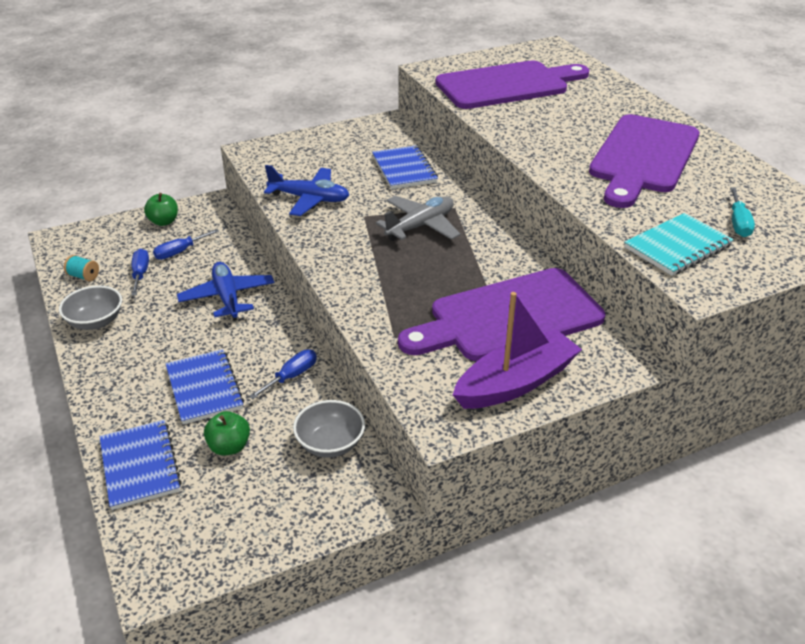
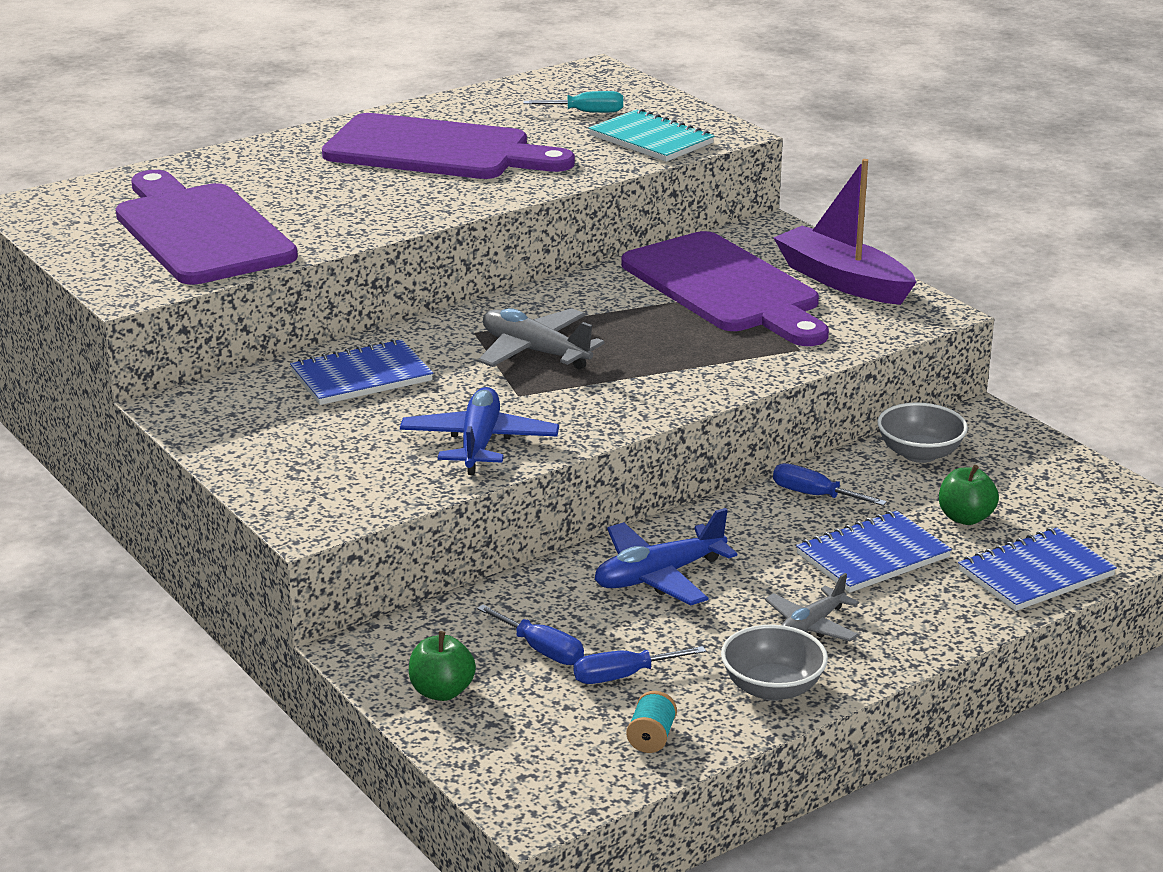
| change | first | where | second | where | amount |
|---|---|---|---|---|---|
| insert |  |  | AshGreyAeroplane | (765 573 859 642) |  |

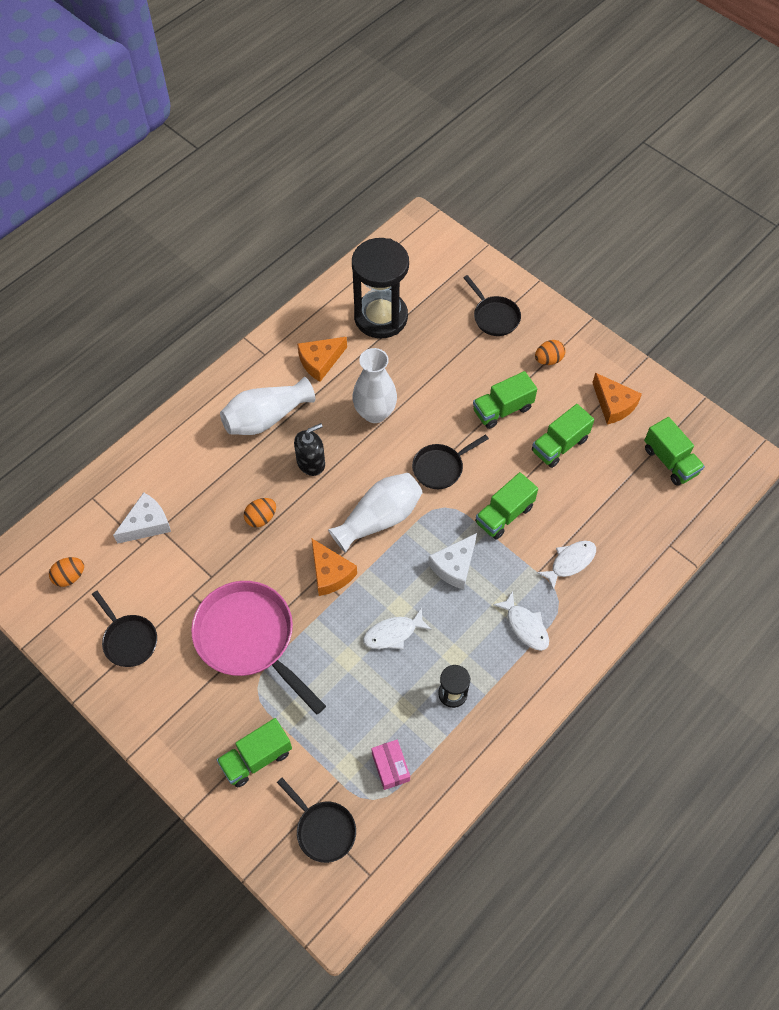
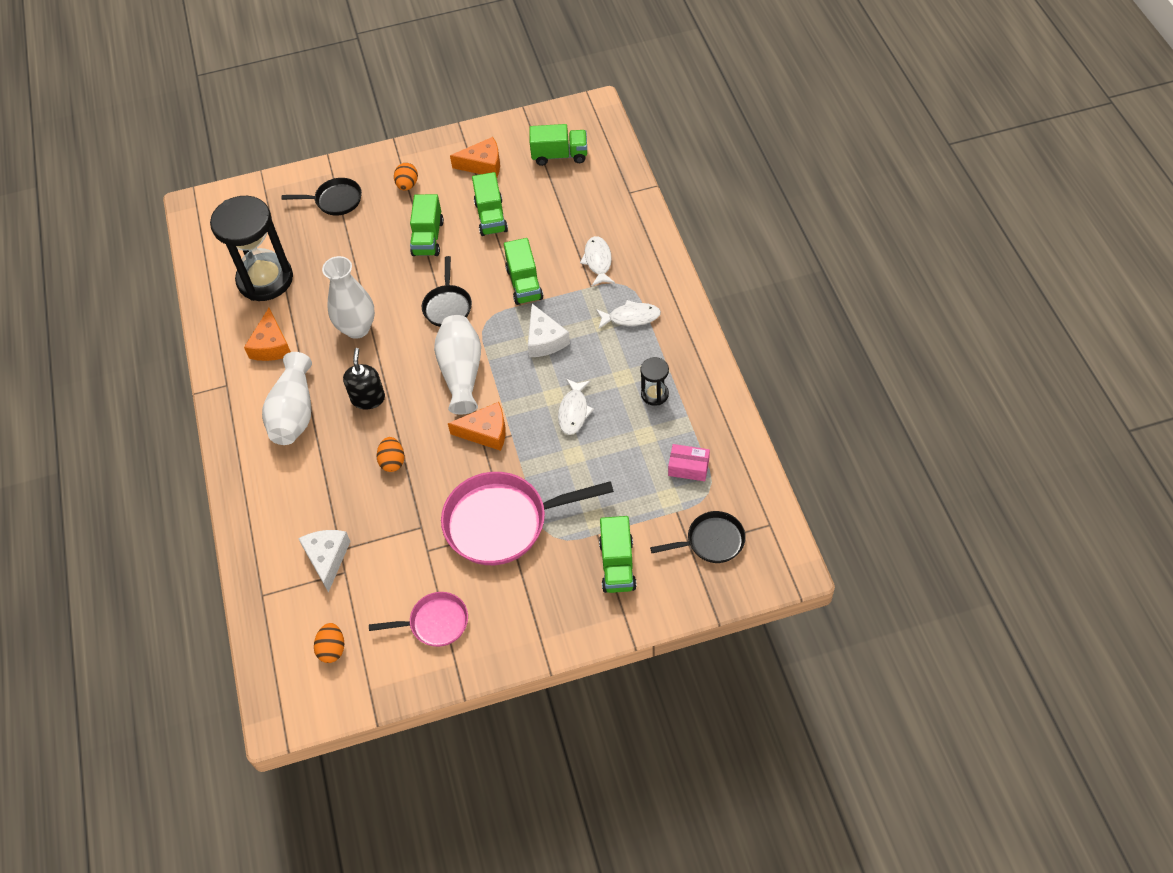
| change | first | where | second | where | amount |
|---|---|---|---|---|---|
| recolor | JetBlackFryingPan | (92 591 157 667) | PinkFryingPan | (369 592 468 647) |  |

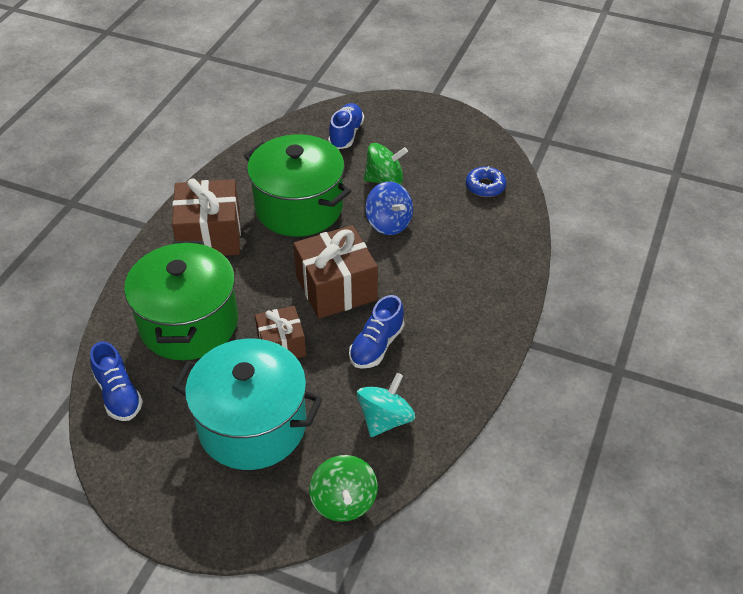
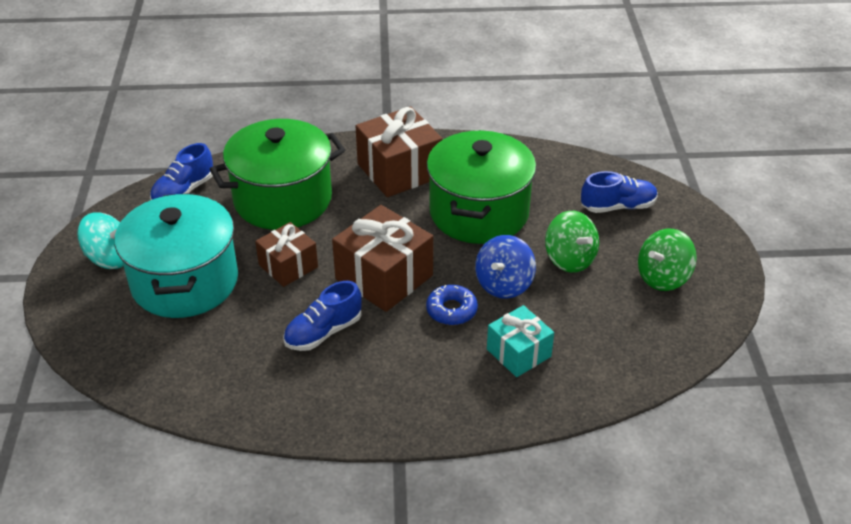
| change | first | where | second | where | amount |
|---|---|---|---|---|---|
| insert |  |  | AquaWrappedGift | (487 305 554 377) |  |
| move | EmeraldSpinningTop | (309 455 378 522) |  | (638 229 697 291) |  |
| move | AquaSpinningTop | (357 373 415 437) |  | (77 212 123 269) |  |
| move | RoyalBlueDoughnut | (466 166 506 197) |  | (426 285 478 325) |  |
| rotate | RoyalBlueLaceUpShoe | (349 295 404 369) |  | (283 281 362 351) | 45 degrees counterclockwise |

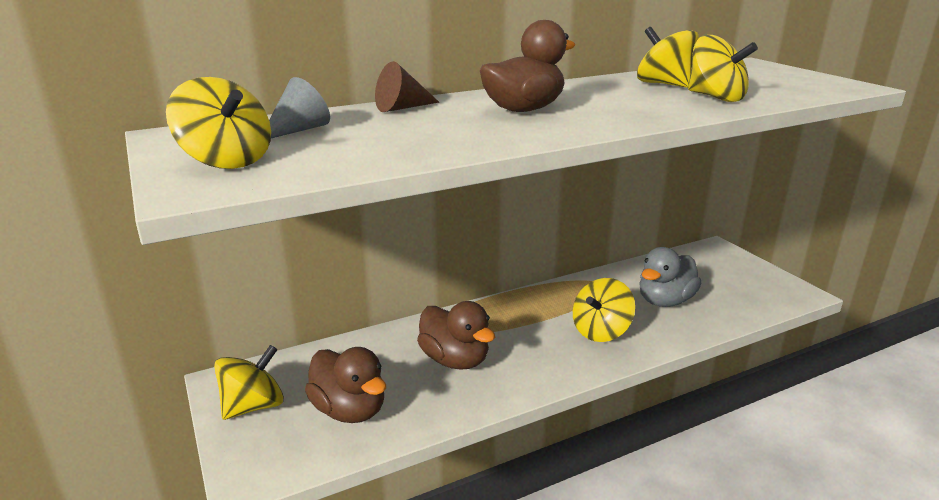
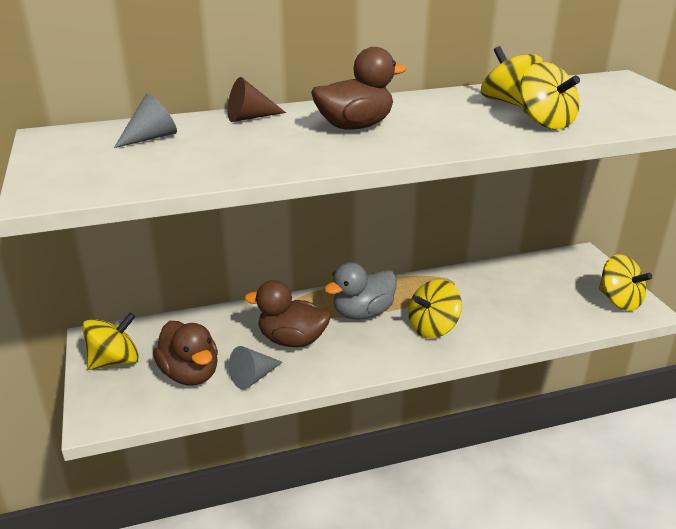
| change | first | where | second | where | amount |
|---|---|---|---|---|---|
| insert |  |  | AshGreyConeShape | (229 346 283 389) |  |
| move | YellowSpinningTop | (166 77 271 169) |  | (599 254 652 311) |  |
| move | AshGreyDuck | (639 247 701 307) |  | (324 262 397 319) |  |
| rotate | BrownDuck | (417 301 495 370) |  | (244 280 331 347) | 135 degrees clockwise |

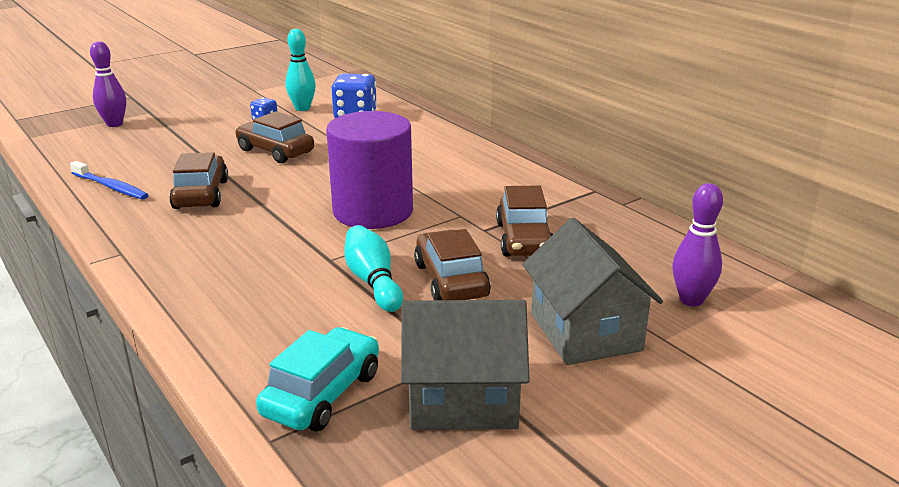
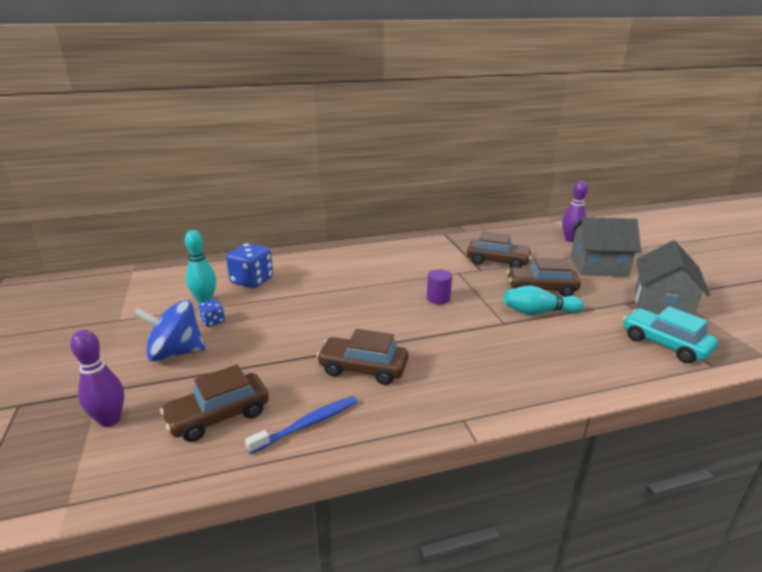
| change | first | where | second | where | amount |
|---|---|---|---|---|---|
| insert |  |  | RoyalBlueSpinningTop | (133 300 205 361) |  |
| move | BrownCar | (235 111 314 163) |  | (160 364 269 442) |  |
| resize | PurpleSolidCylinder | (326 111 413 229) |  | (427 269 452 304) | x0.41 |

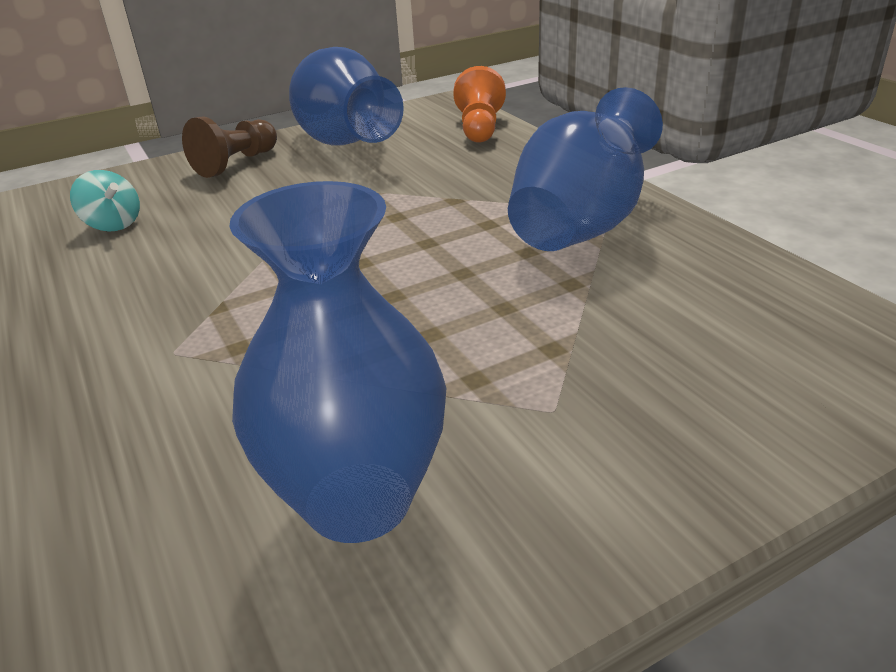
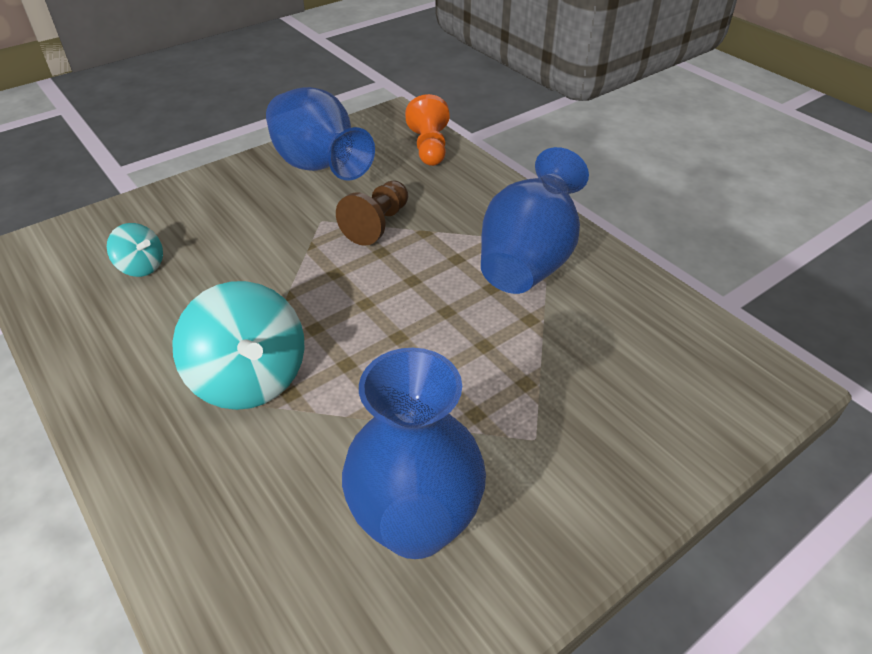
| change | first | where | second | where | amount |
|---|---|---|---|---|---|
| insert |  |  | AquaSpinningTop | (172 281 304 410) |  |
| move | BrownChessPawn | (182 116 277 178) |  | (336 181 408 246) |  |

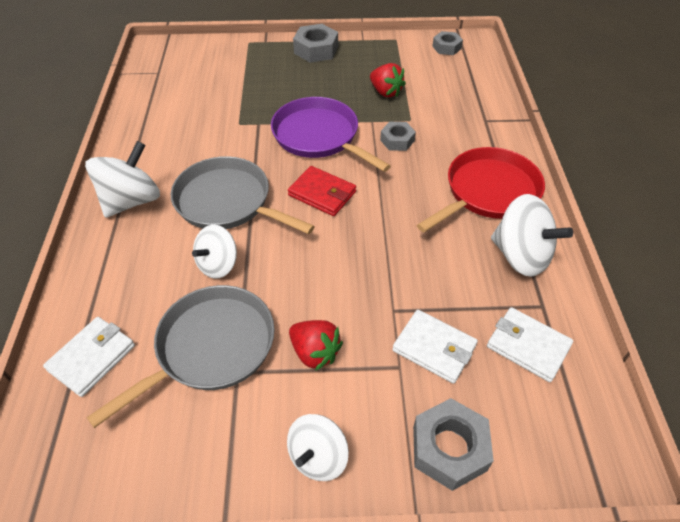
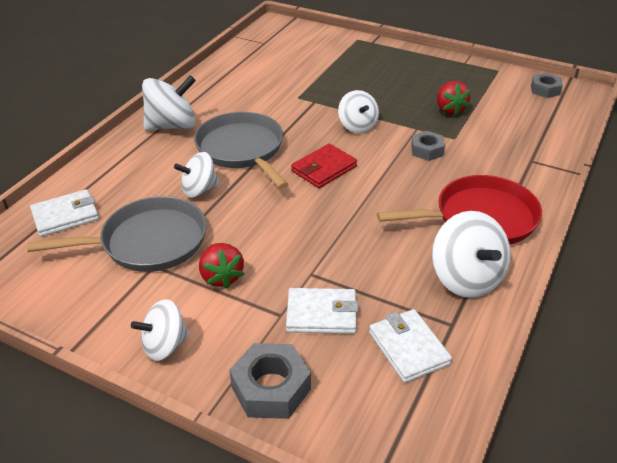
| change | first | where | second | where | amount |
|---|---|---|---|---|---|
| delete | AshGreyHexNut | (293 24 338 63) |  |  |  |
| replace | PurpleFryingPan | (271 97 391 172) | WhiteSpinningTop | (338 90 379 133) |  |
| rotate | RedBillfold | (288 166 356 216) |  | (291 144 357 188) | 75 degrees clockwise |
| rotate | WhiteBillfold | (392 310 478 384) |  | (286 288 358 334) | 60 degrees counterclockwise |

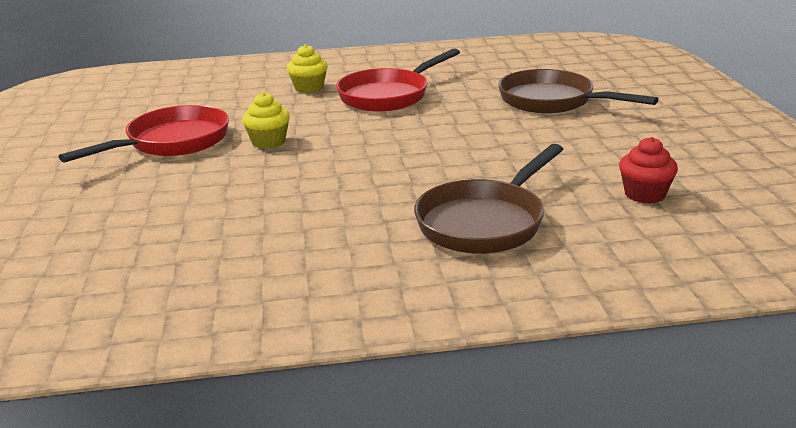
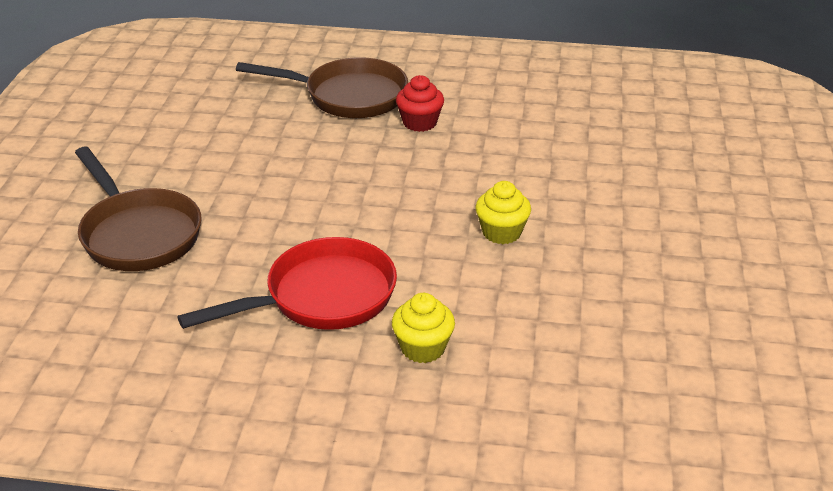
| change | first | where | second | where | amount |
|---|---|---|---|---|---|
| delete | RedFryingPan | (59 105 229 163) |  |  |  |
| move | RedMuffin | (619 137 678 204) |  | (396 75 444 132) |  |
| rotate | BrownFryingPan | (414 144 563 254) |  | (236 57 408 118) | 45 degrees clockwise |

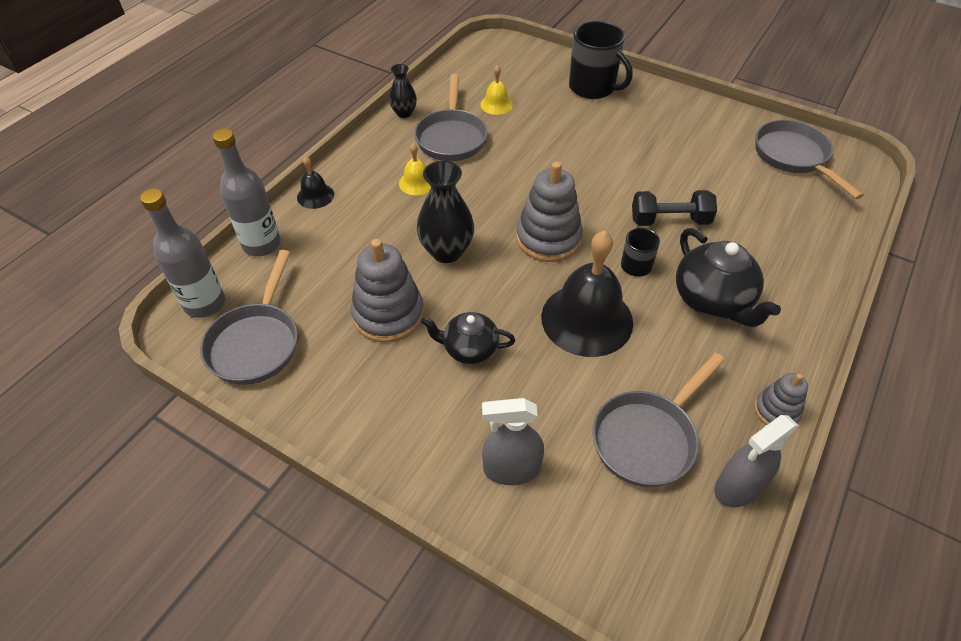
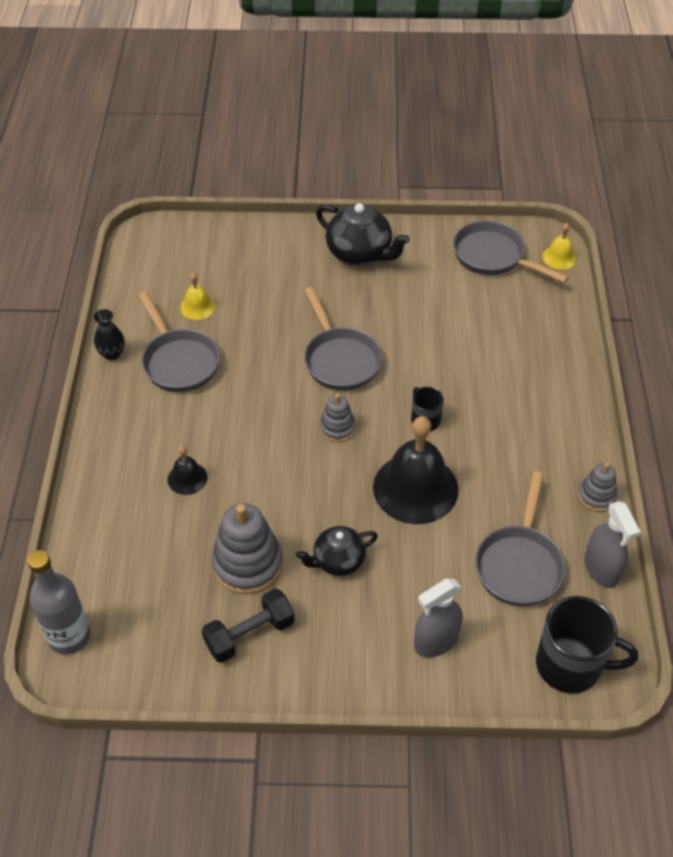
| change | first | where | second | where | amount |
|---|---|---|---|---|---|
| delete | AshGreyDrinkBottle | (213 128 281 256) |  |  |  |
| delete | JetBlackVase | (417 161 474 263) |  |  |  |
| move | AshGreyFryingPan | (200 250 298 385) |  | (304 287 382 391) |  |
| move | JetBlackSchoolBell | (297 156 334 209) |  | (168 446 207 495) |  |
| move | YellowSchoolBell | (399 143 431 195) |  | (543 223 577 270) |  |
| move | JetBlackMug | (569 21 633 99) |  | (536 596 638 693) |  |
| move | JetBlackHandWeight | (632 190 717 226) |  | (202 588 294 663) |  |
| move | JetBlackTeapot | (676 228 781 327) |  | (316 203 410 266) |  |
| rotate | AshGreySprayer | (714 415 799 507) |  | (584 501 641 588) | 45 degrees counterclockwise |
| resize | AshGreyStackingToy | (516 161 583 262) |  | (320 394 356 442) | x0.56 |

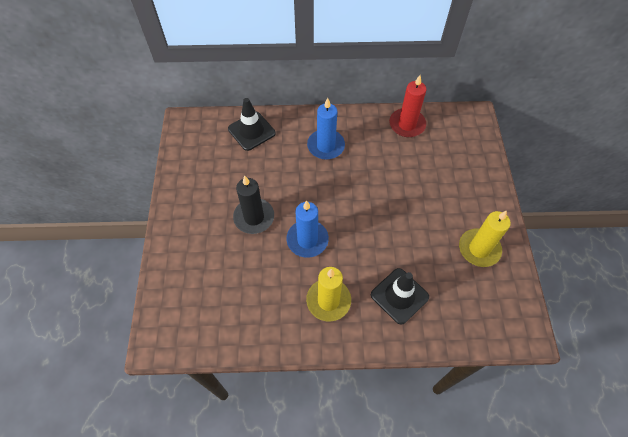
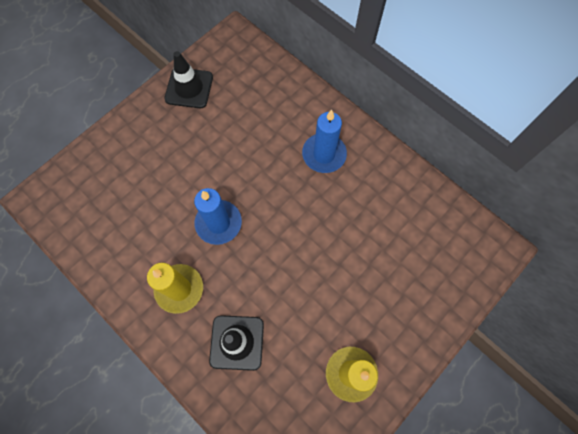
| change | first | where | second | where | amount |
|---|---|---|---|---|---|
| delete | JetBlackPillarCandle | (233 176 274 234) |  |  |  |
| delete | RedPillarCandle | (389 75 426 137) |  |  |  |
| move | JetBlackRoadCone | (228 98 276 151) |  | (164 51 213 108) |  |

